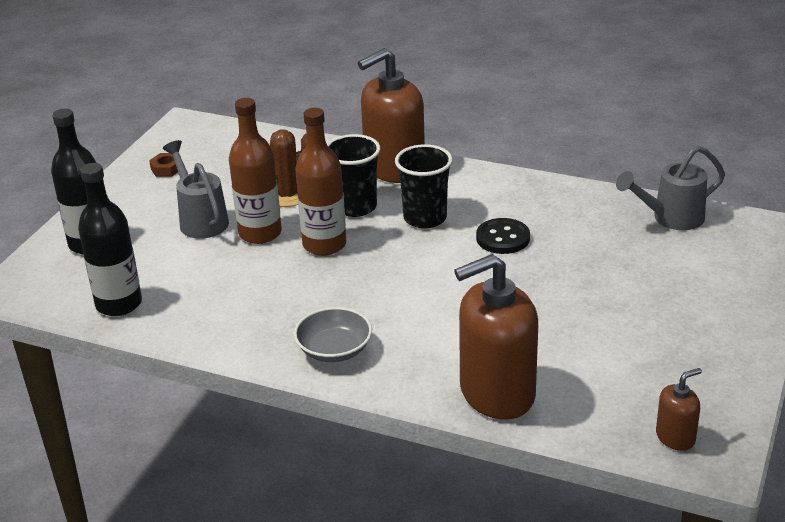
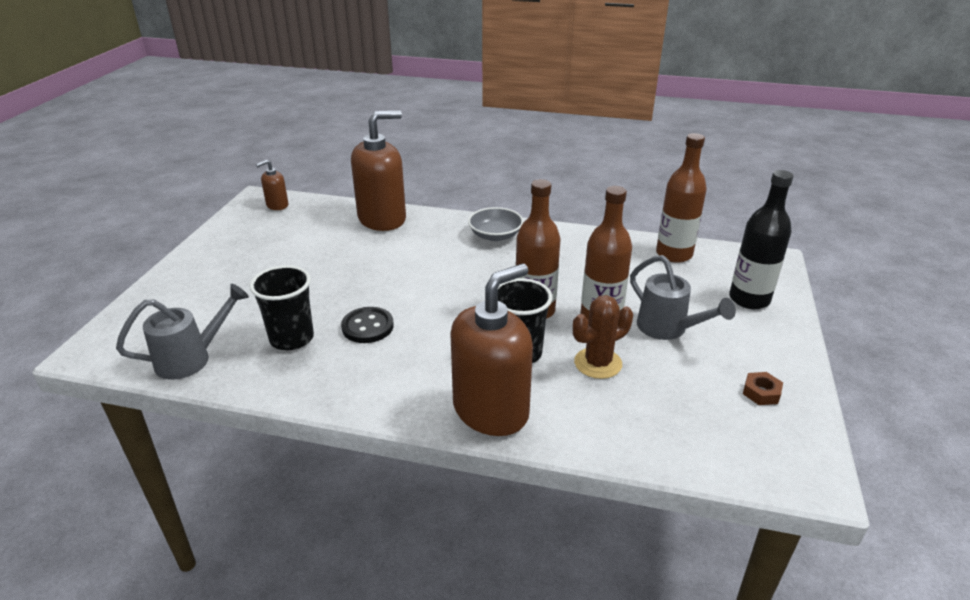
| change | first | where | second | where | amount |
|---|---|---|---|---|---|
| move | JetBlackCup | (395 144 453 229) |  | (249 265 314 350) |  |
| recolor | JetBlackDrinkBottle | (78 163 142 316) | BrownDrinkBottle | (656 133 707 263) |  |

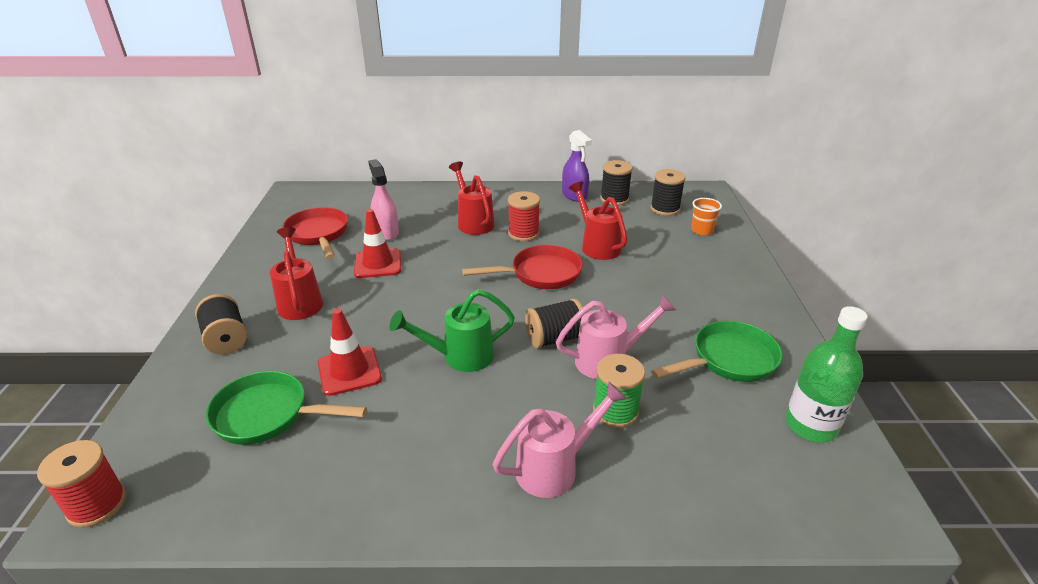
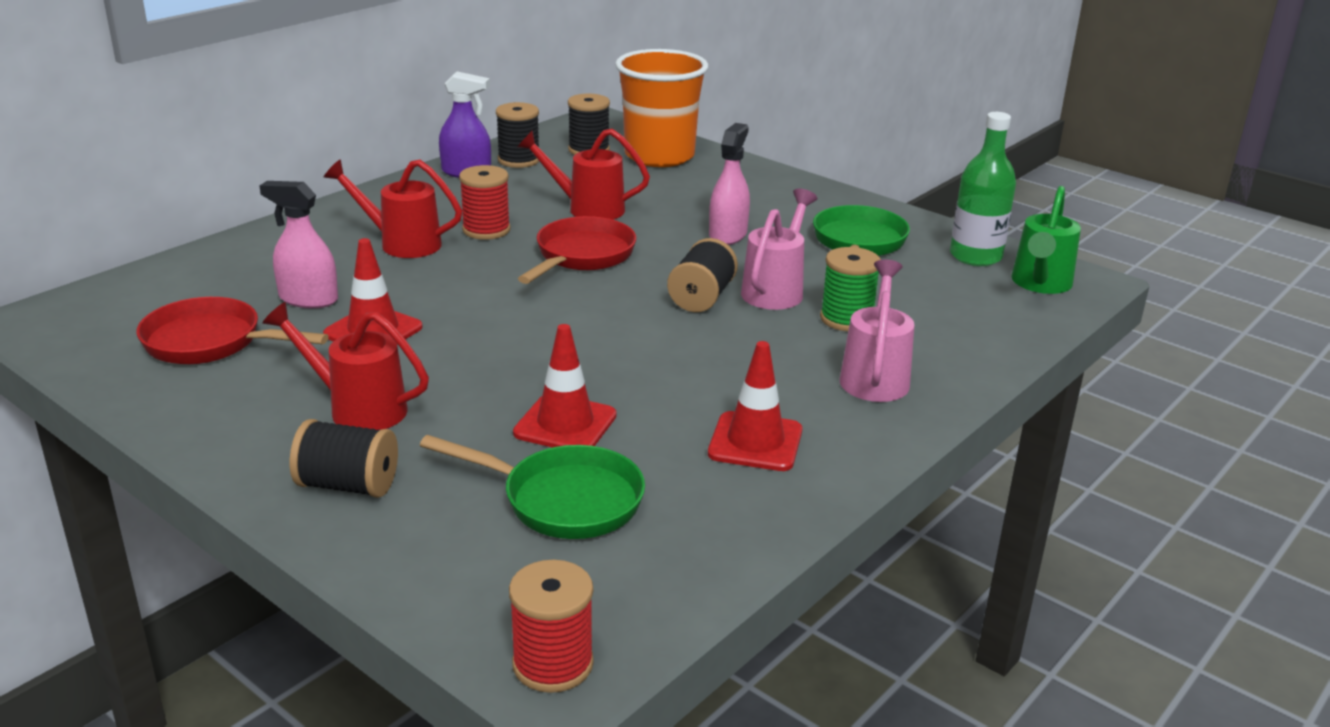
| change | first | where | second | where | amount |
|---|---|---|---|---|---|
| insert |  |  | RedRoadCone | (708 341 802 471) |  |
| insert |  |  | PinkSprayer | (709 123 750 245) |  |
| move | EmeraldWateringPot | (389 289 515 372) |  | (1011 186 1081 294) |  |
| rotate | EmeraldFryingPan | (206 371 367 445) |  | (420 435 645 539) | 120 degrees counterclockwise |
| resize | BrightOrangeCup | (691 198 722 235) |  | (615 49 708 167) | x2.39 |

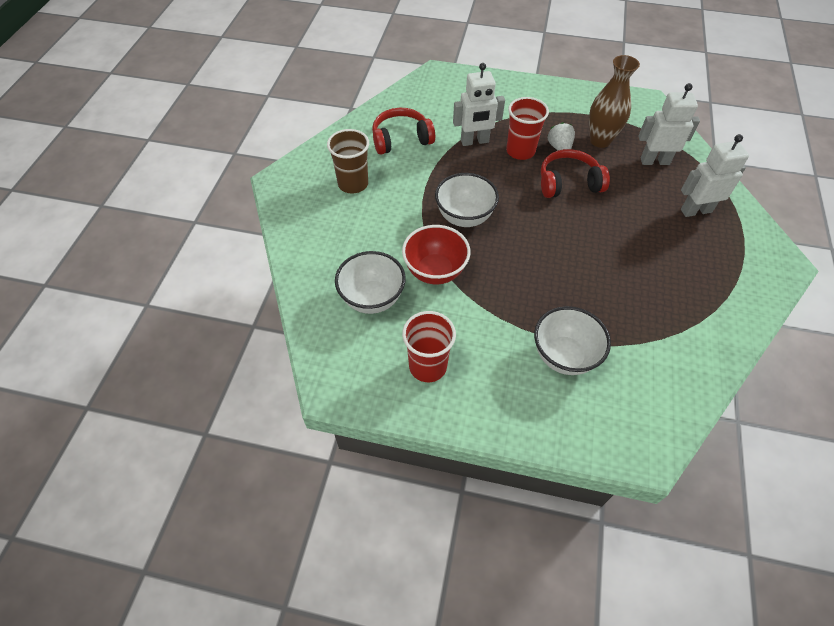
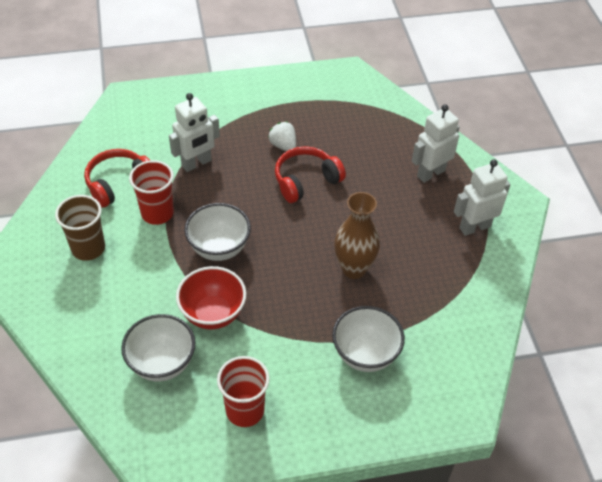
| change | first | where | second | where | amount |
|---|---|---|---|---|---|
| move | RedCup | (506 97 549 160) |  | (129 160 174 225) |  |
| move | BrownVase | (589 55 640 148) |  | (334 192 380 279) |  |
| move | WhiteToyRobot | (638 83 700 165) |  | (454 159 510 236) |  |

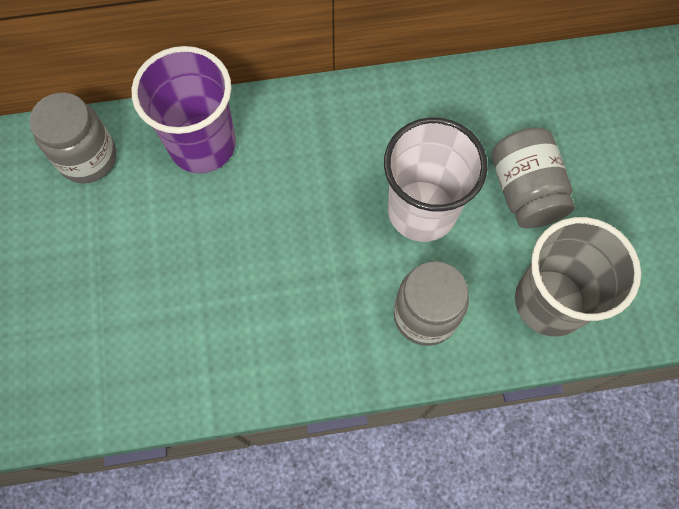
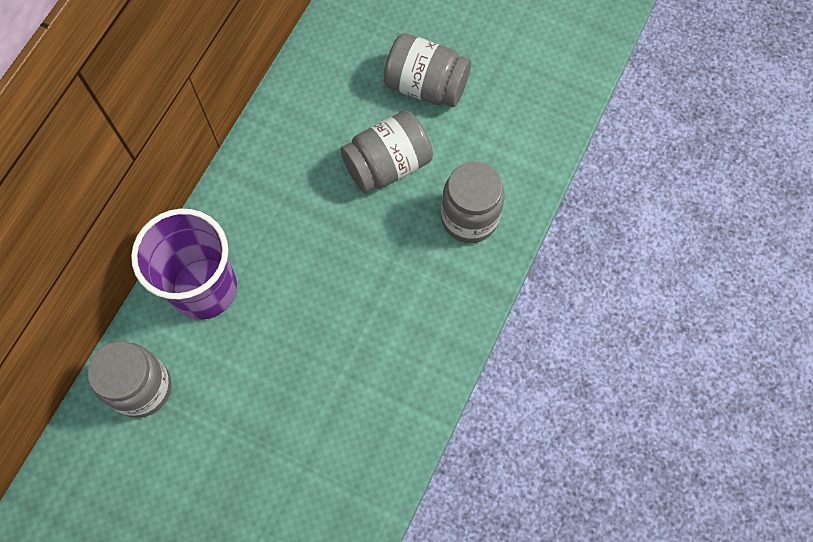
| change | first | where | second | where | amount |
|---|---|---|---|---|---|
| delete | AshGreyCup | (515 217 641 337) |  |  |  |
| replace | WhiteCup | (384 117 487 242) | AshGreyJamJar | (340 110 433 193) |  |

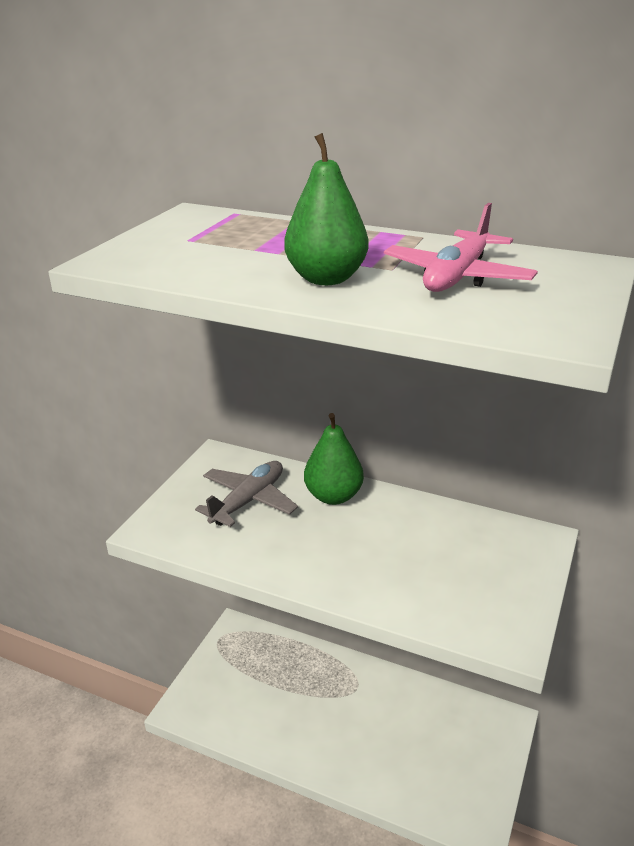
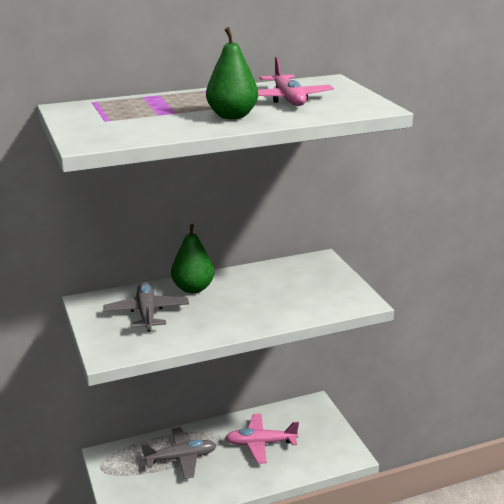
| change | first | where | second | where | amount |
|---|---|---|---|---|---|
| insert |  |  | AshGreyAeroplane | (141 427 216 479) |  |
| insert |  |  | PinkAeroplane | (225 414 299 464) |  |

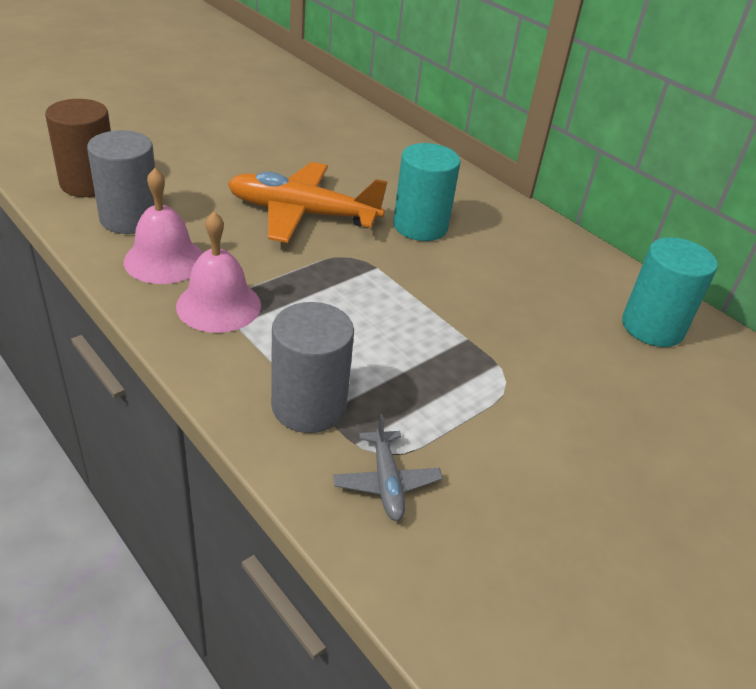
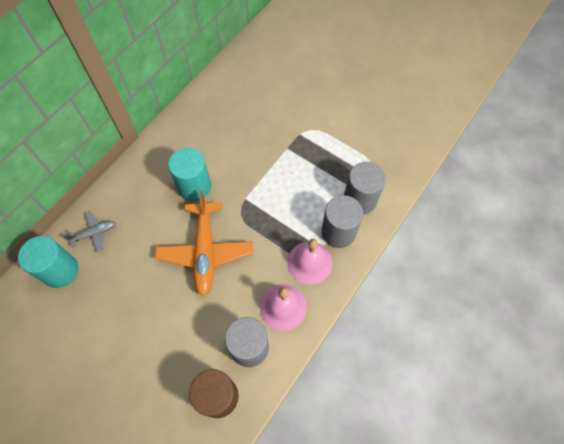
| change | first | where | second | where | amount |
|---|---|---|---|---|---|
| insert |  |  | AshGreySolidCylinder | (321 195 363 248) |  |
| move | AshGreyAeroplane | (333 414 443 521) |  | (63 211 116 253) |  |
| move | AquaSolidCylinder | (622 237 718 347) |  | (18 236 78 288) |  |

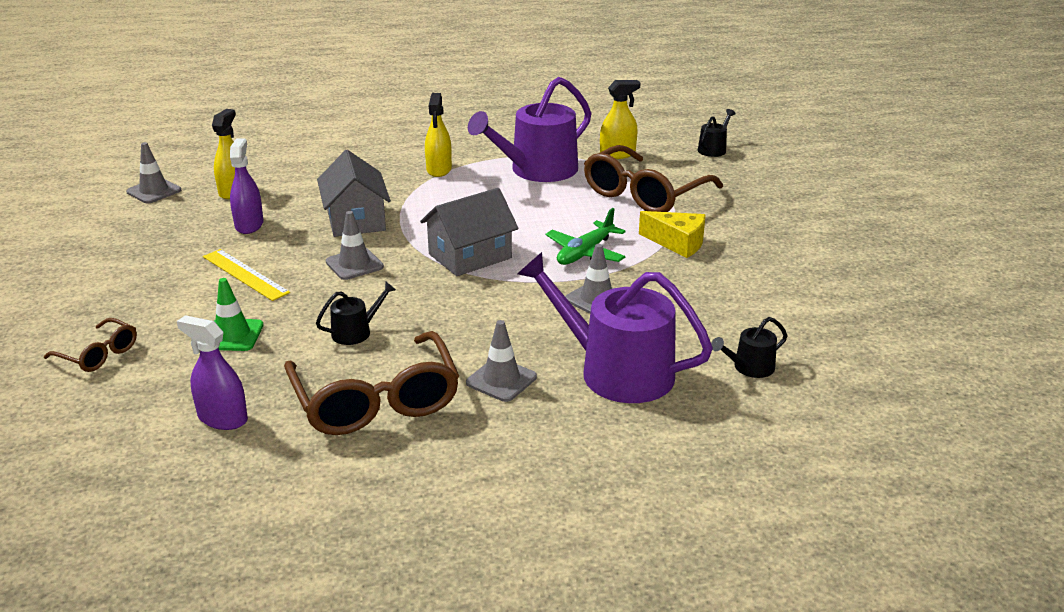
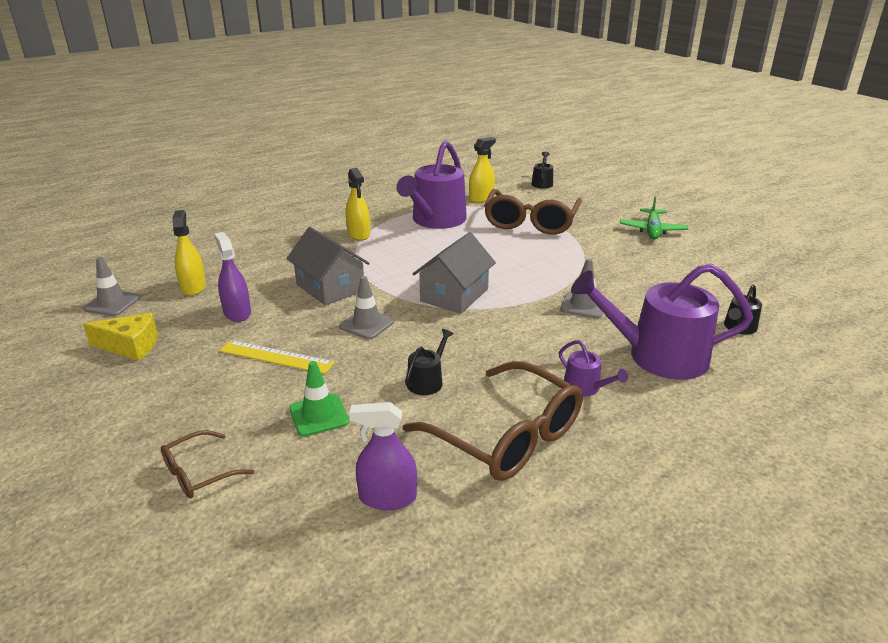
| change | first | where | second | where | amount |
|---|---|---|---|---|---|
| move | EmeraldAeroplane | (546 208 626 265) |  | (620 196 688 239) |  |
| move | YellowPieceOfCheese | (639 211 706 258) |  | (83 313 158 361) |  |
| replace | AshGreyRoadCone | (466 320 537 402) | PurpleWateringPot | (559 340 628 396) |  |
| rotate | BrownGlasses | (44 318 137 372) |  | (161 430 255 498) | 135 degrees clockwise |

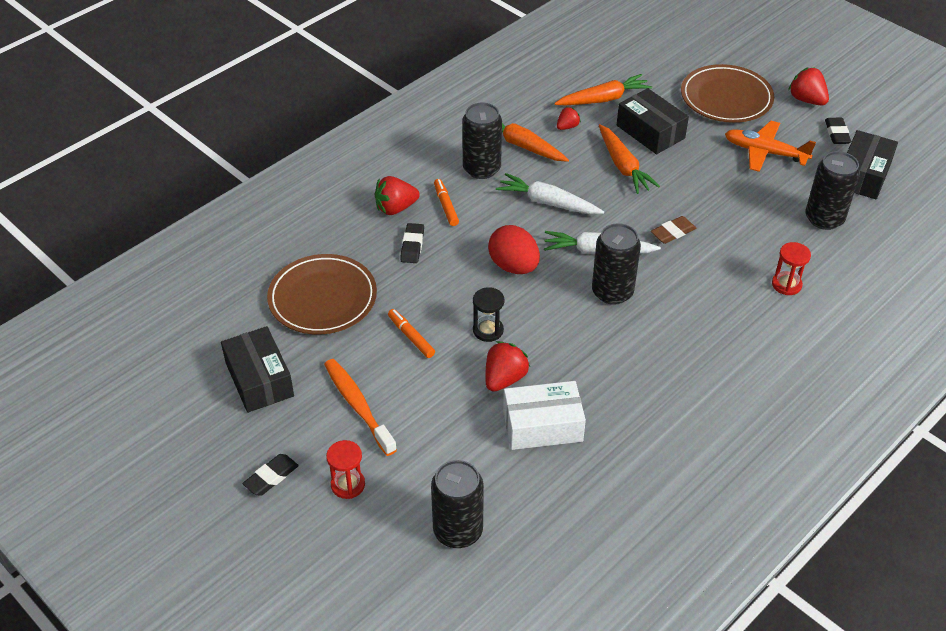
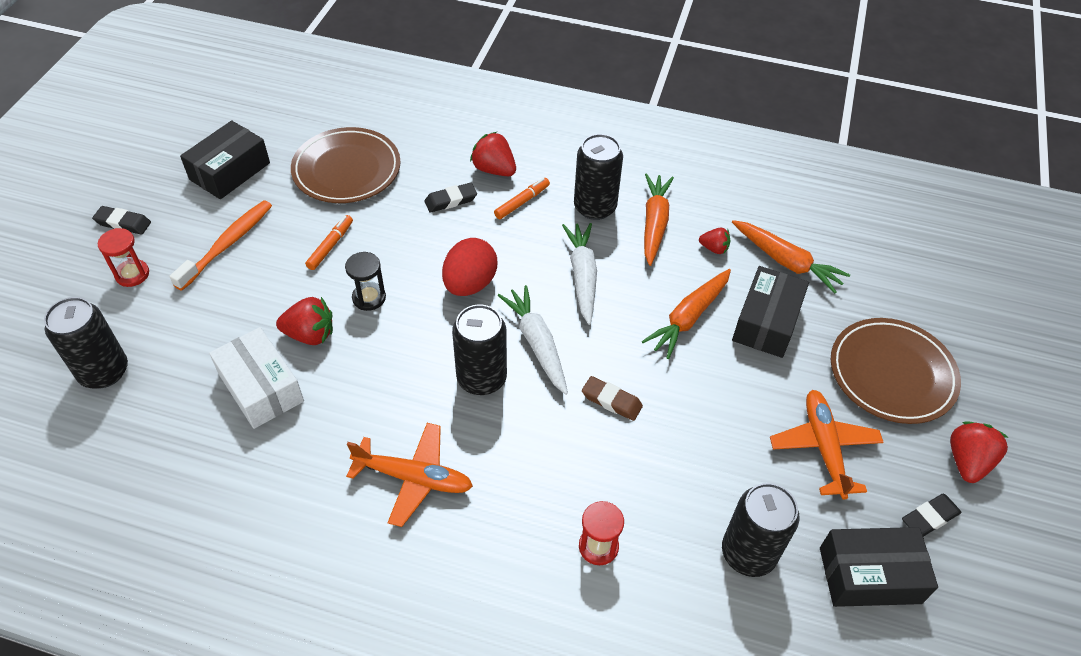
| change | first | where | second | where | amount |
|---|---|---|---|---|---|
| insert |  |  | BrightOrangeAeroplane | (346 423 473 527) |  |

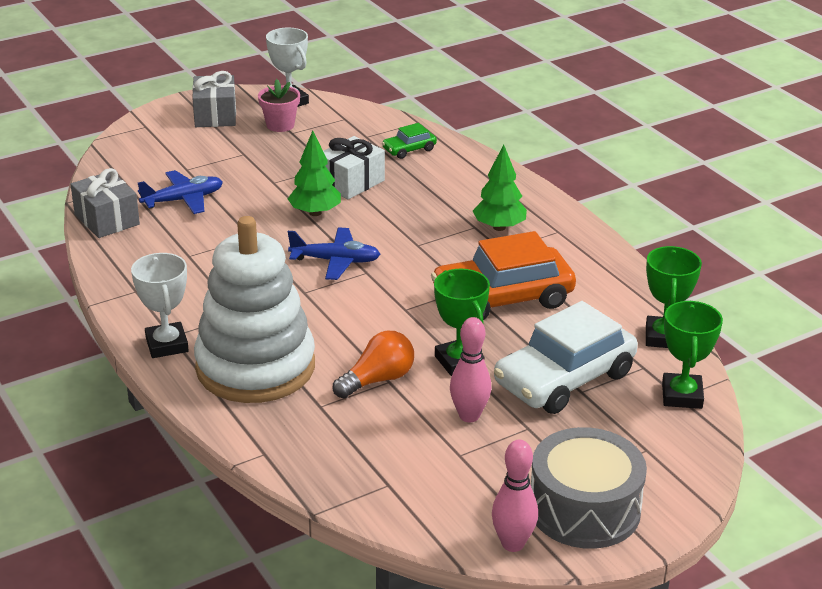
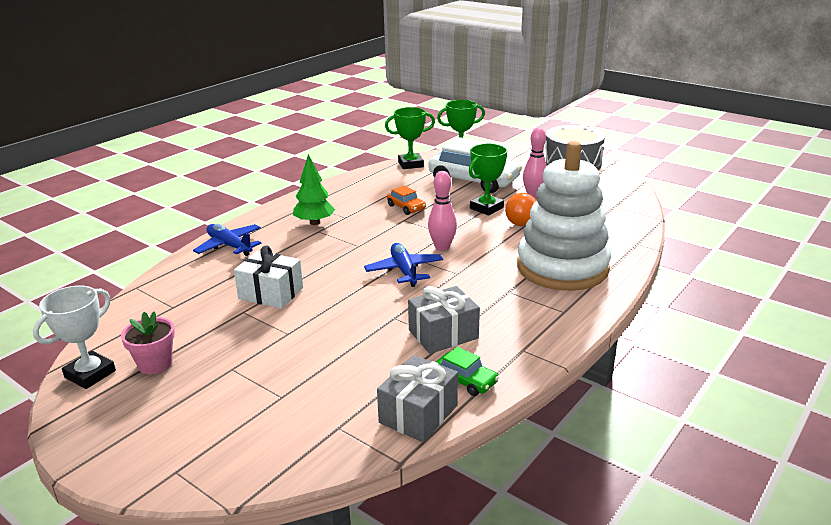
| change | first | where | second | where | amount |
|---|---|---|---|---|---|
| delete | WhiteTrophy | (131 253 189 358) |  |  |  |
| delete | EmeraldToyTree | (288 131 341 216) |  |  |  |
| move | RoyalBlueAeroplane | (138 170 223 214) |  | (193 224 262 256) |  |
| move | AshGreyWrappedGift | (192 71 236 127) |  | (408 286 480 354) |  |
| move | EmeraldCar | (382 123 437 159) |  | (436 347 499 396) |  |
| move | PinkTenpin | (492 440 538 552) |  | (428 171 457 251) |  |
| resize | BrightOrangeCar | (431 231 576 320) |  | (387 185 426 215) | x0.45 |

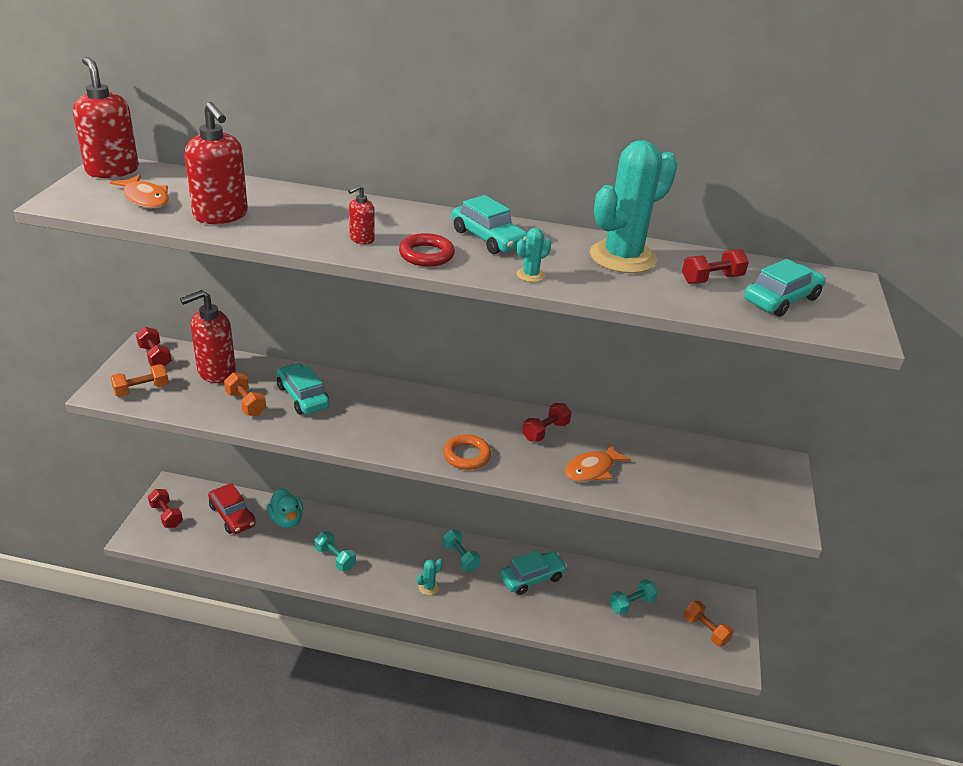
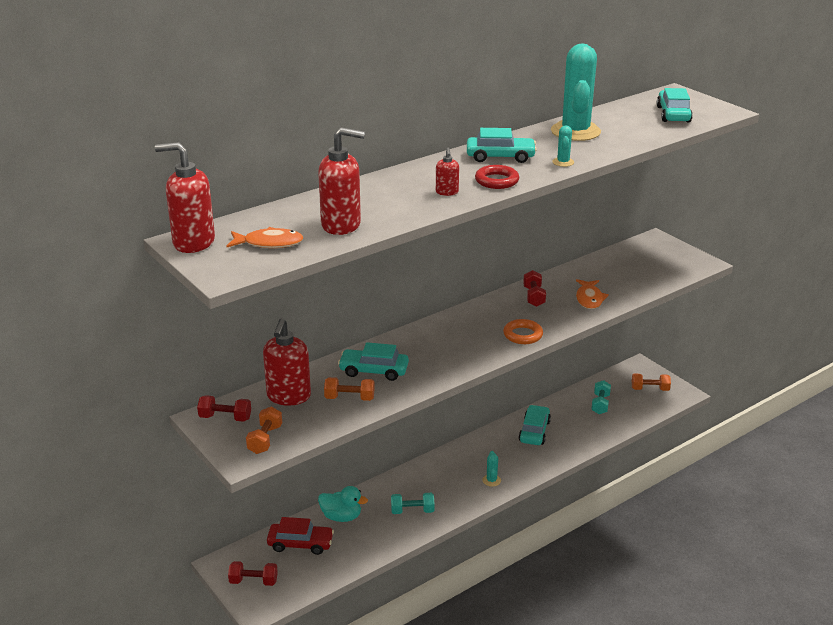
| change | first | where | second | where | amount |
|---|---|---|---|---|---|
| delete | AquaHandWeight | (443 529 481 571) |  |  |  |
| delete | RedHandWeight | (682 249 749 284) |  |  |  |

